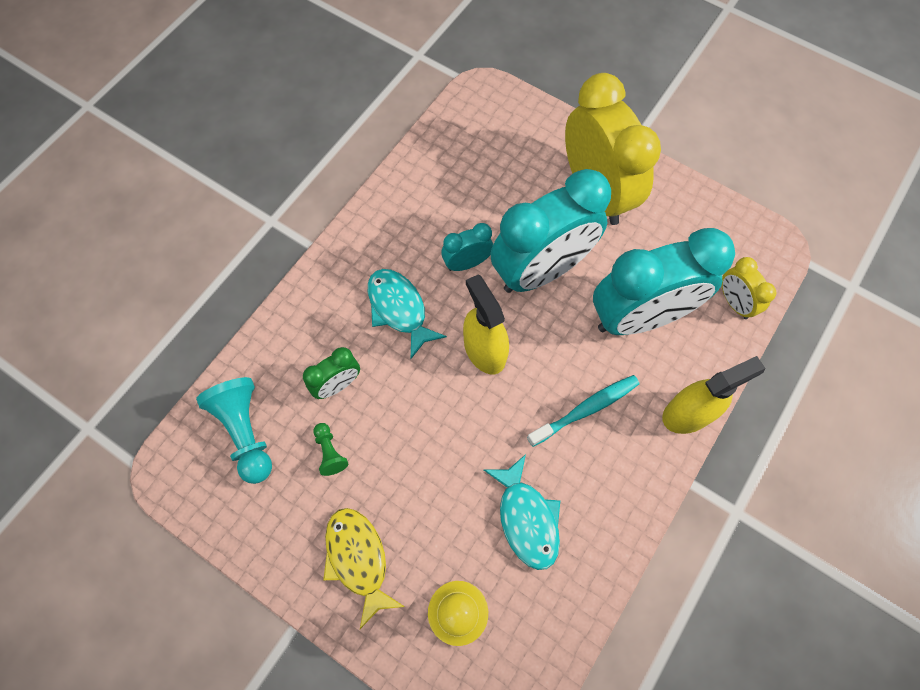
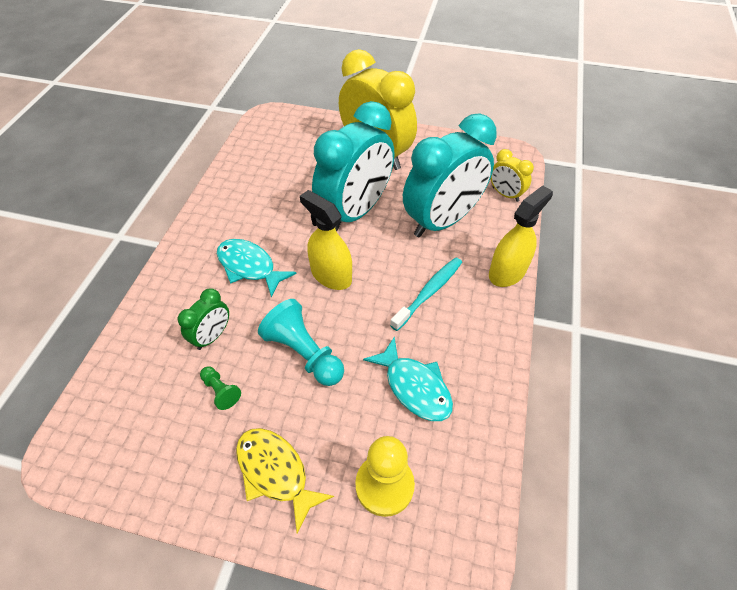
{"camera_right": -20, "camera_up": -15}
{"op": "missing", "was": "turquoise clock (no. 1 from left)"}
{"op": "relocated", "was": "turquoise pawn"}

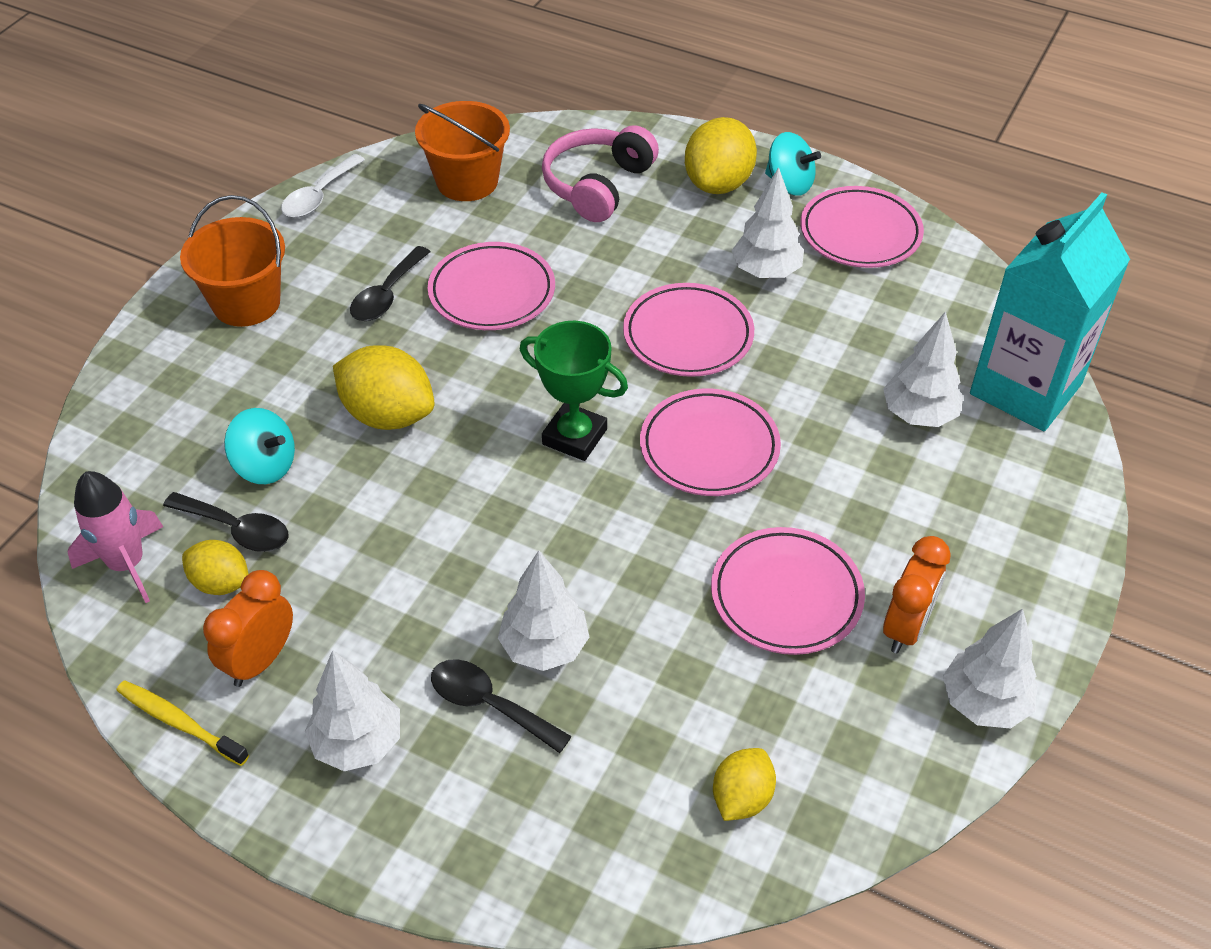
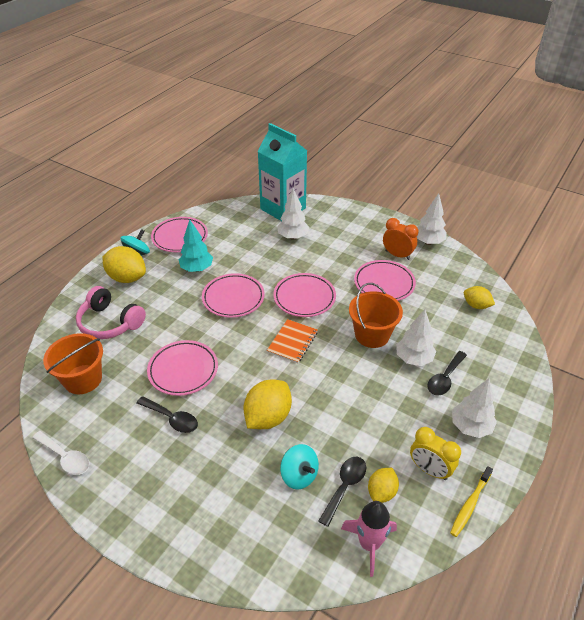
{"camera_right": -85, "camera_up": -5}
{"op": "colour", "was": "white tree (no. 3 from left)", "now": "turquoise tree"}
{"op": "relocated", "was": "orange bucket (no. 1 from left in the first image)", "now": "orange bucket (no. 2 from left)"}
{"op": "exchanged", "was": "green trophy", "now": "orange notebook"}
{"op": "spun", "was": "turquoise spinning top (no. 1 from left in the first image)", "clockwise": 105}
{"op": "colour", "was": "orange clock (no. 1 from left)", "now": "yellow clock"}

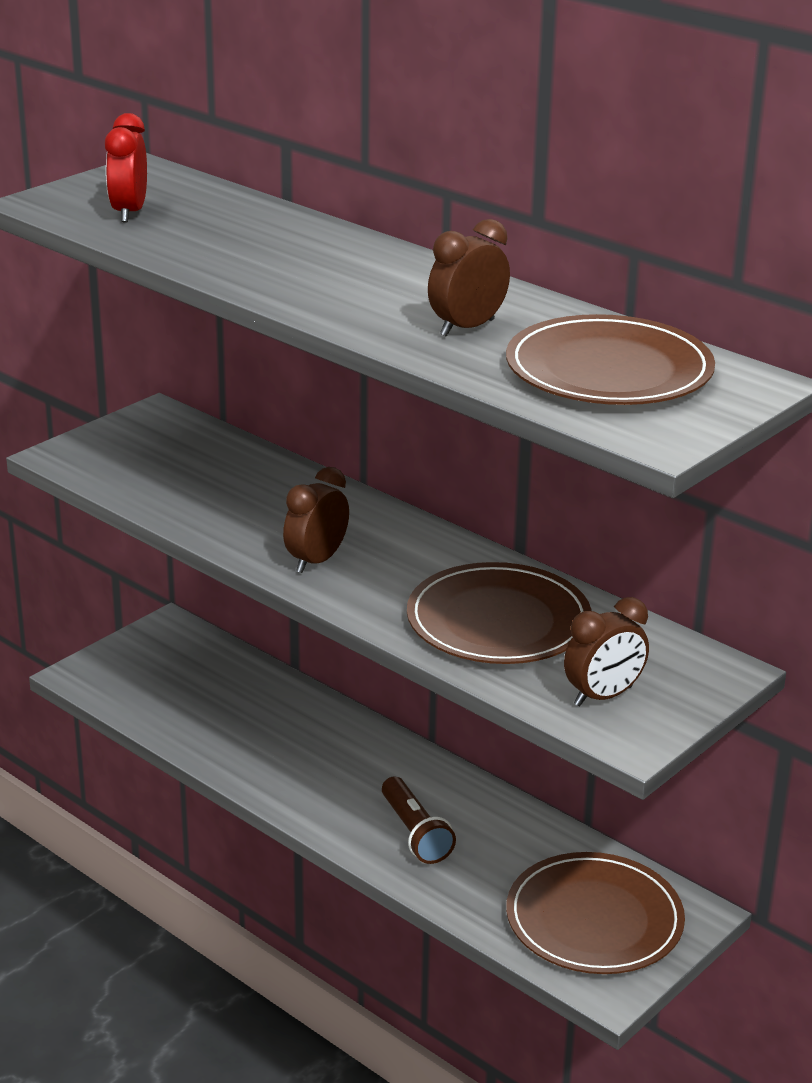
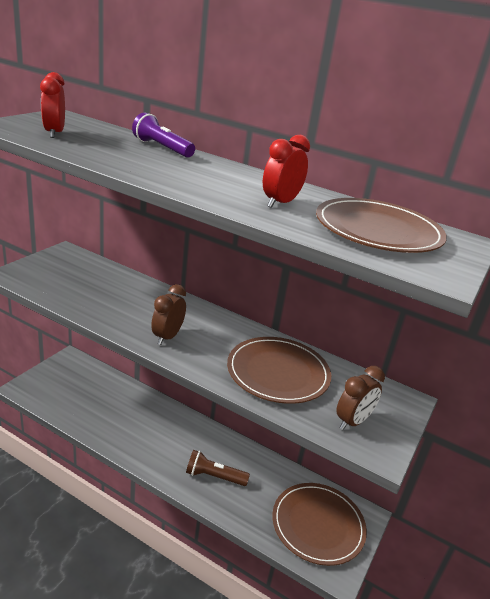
{"camera_right": -15, "camera_up": 0}
{"op": "colour", "was": "brown clock (no. 2 from left)", "now": "red clock (no. 2 from left)"}
{"op": "spun", "was": "brown flashlight", "clockwise": 135}
{"op": "appeared", "now": "purple flashlight"}

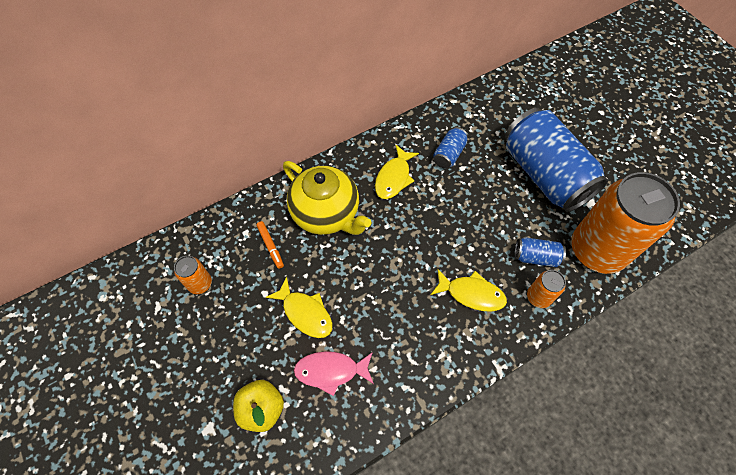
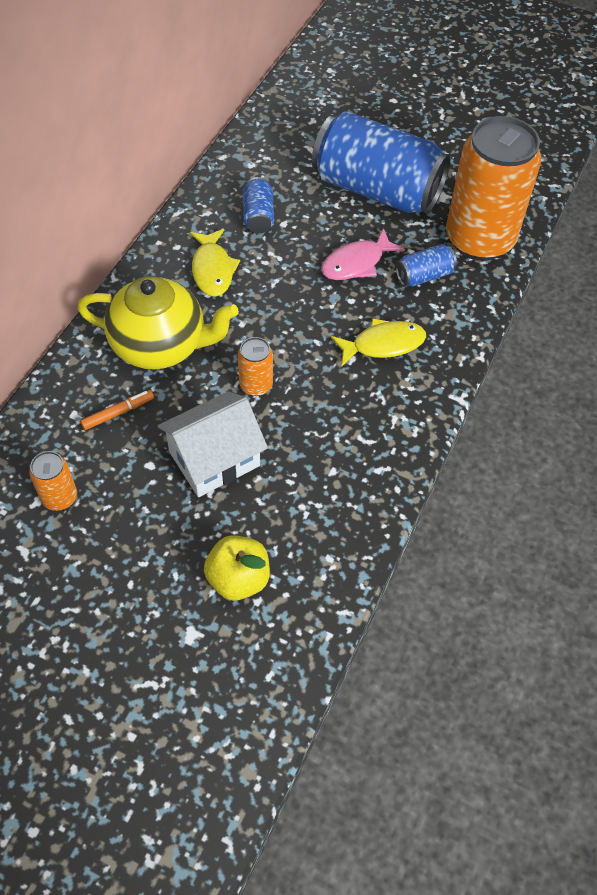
{"camera_right": -35, "camera_up": -5}
{"op": "spun", "was": "orange marker", "clockwise": -60}
{"op": "relocated", "was": "orange can (no. 2 from left)"}
{"op": "exchanged", "was": "yellow fish (no. 1 from left)", "now": "white house"}
{"op": "relocated", "was": "pink fish"}

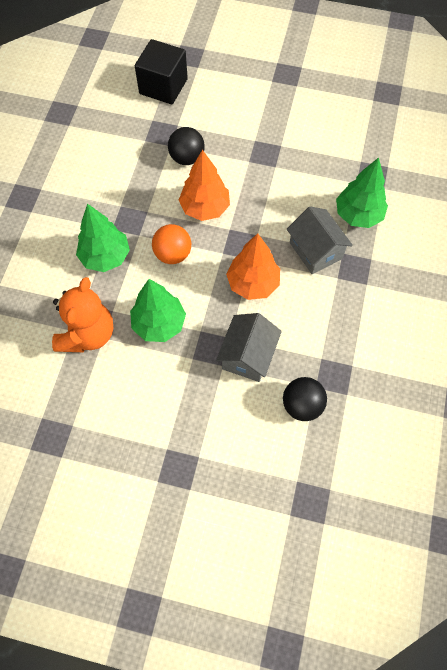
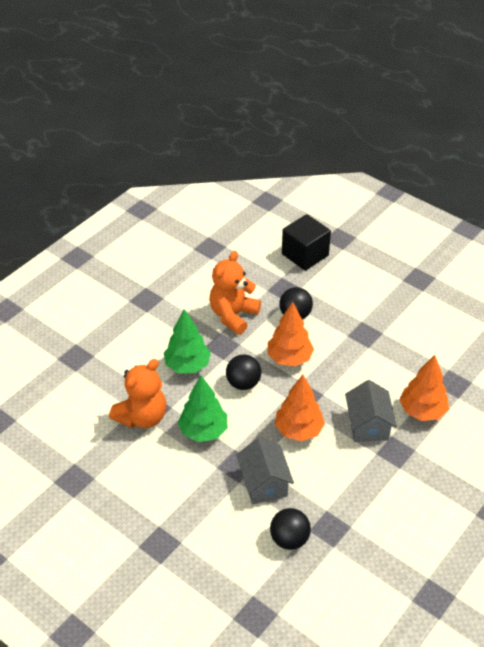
{"camera_right": 25, "camera_up": -20}
{"op": "colour", "was": "green tree (no. 3 from left)", "now": "orange tree (no. 3 from left)"}
{"op": "colour", "was": "orange ball", "now": "black ball (no. 1 from left)"}
{"op": "spun", "was": "grey house (no. 1 from left)", "clockwise": -60}
{"op": "appeared", "now": "orange teddy bear (no. 2 from left)"}

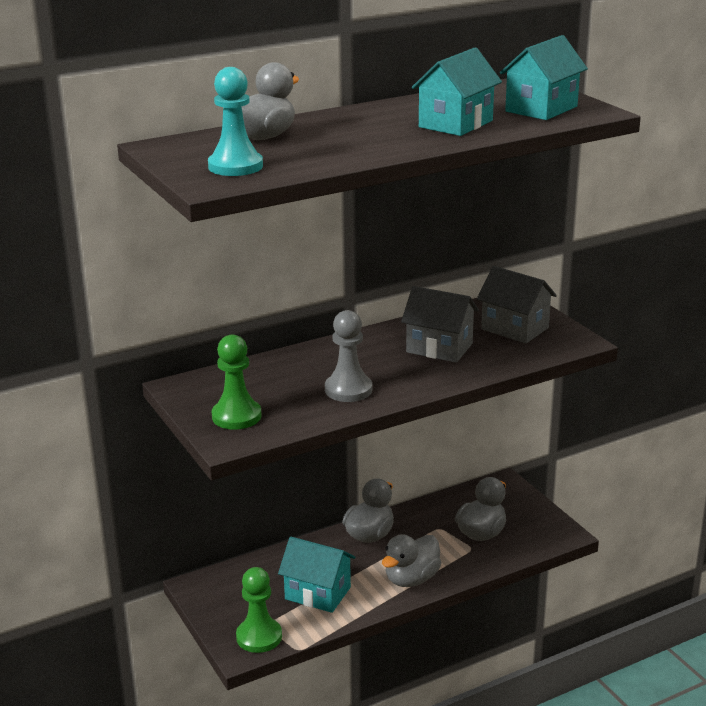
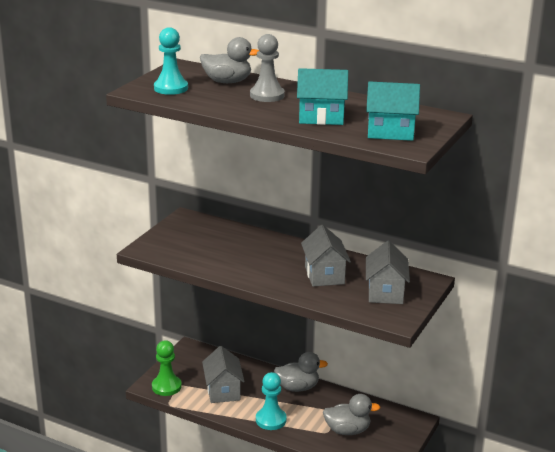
{"camera_right": 55, "camera_up": 0}
{"op": "relocated", "was": "grey pawn"}
{"op": "missing", "was": "green pawn (no. 1 from left)"}
{"op": "exchanged", "was": "grey duck (no. 3 from left)", "now": "turquoise pawn (no. 2 from left)"}
{"op": "colour", "was": "turquoise house (no. 1 from left)", "now": "grey house (no. 1 from left)"}

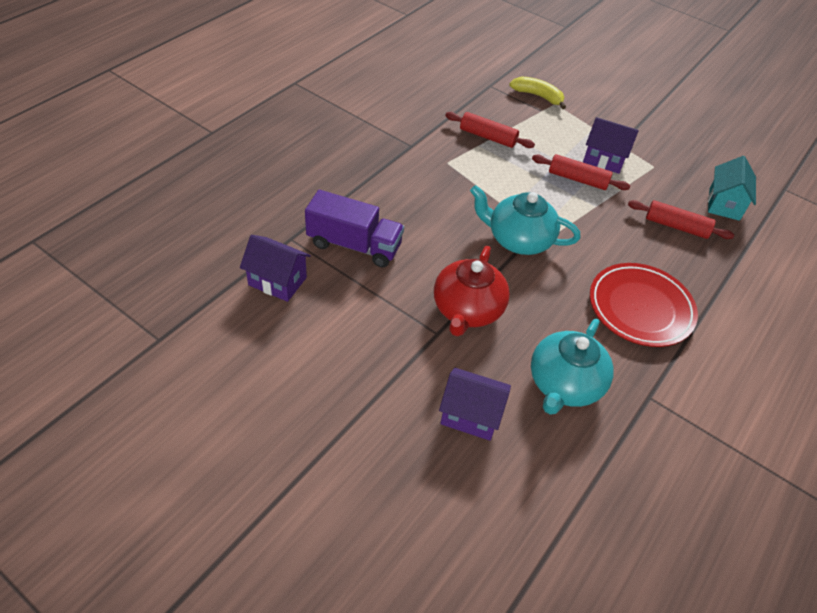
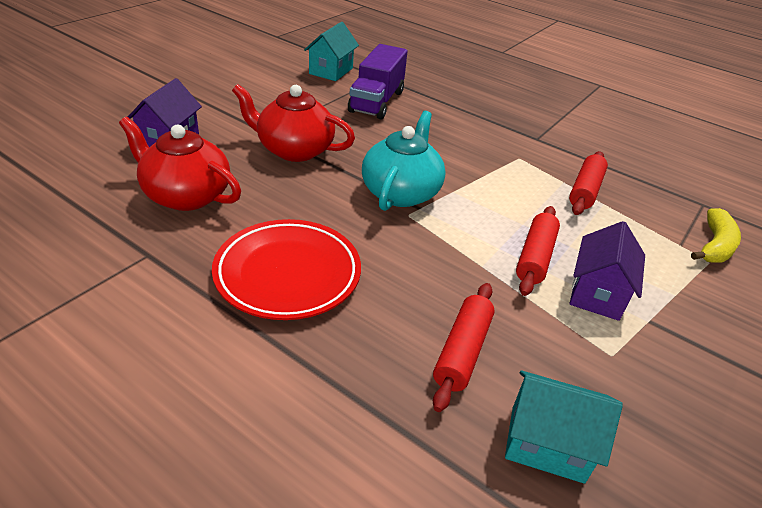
{"camera_right": 90, "camera_up": -10}
{"op": "colour", "was": "purple house (no. 1 from left)", "now": "turquoise house (no. 1 from left)"}
{"op": "colour", "was": "turquoise teapot (no. 2 from left)", "now": "red teapot (no. 1 from left)"}

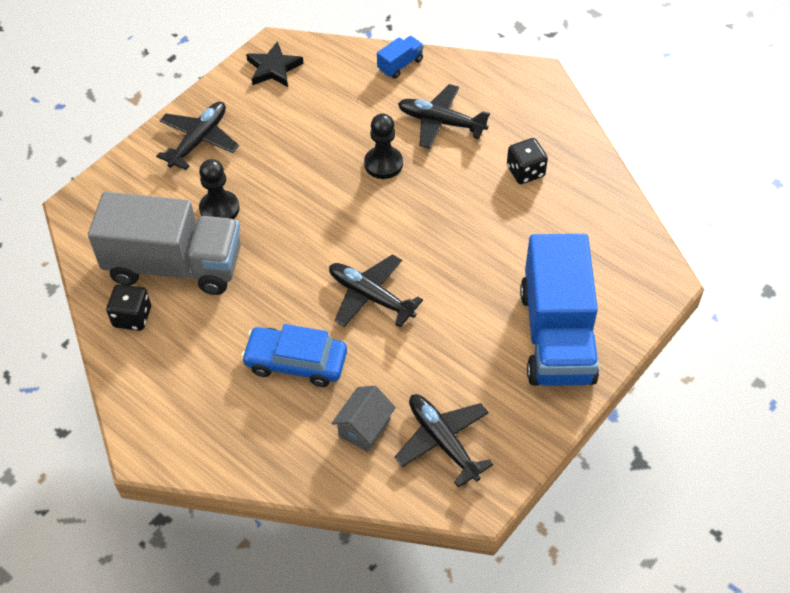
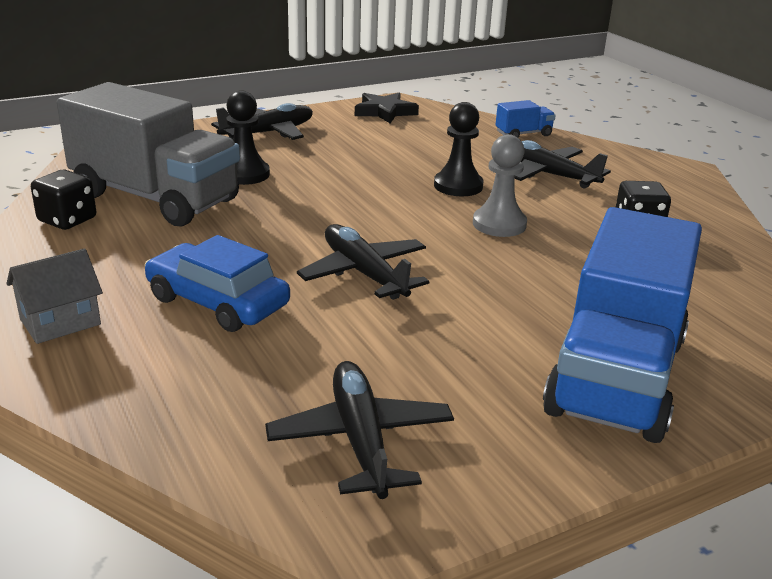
{"camera_right": 20, "camera_up": -25}
{"op": "relocated", "was": "grey house"}
{"op": "appeared", "now": "grey pawn"}

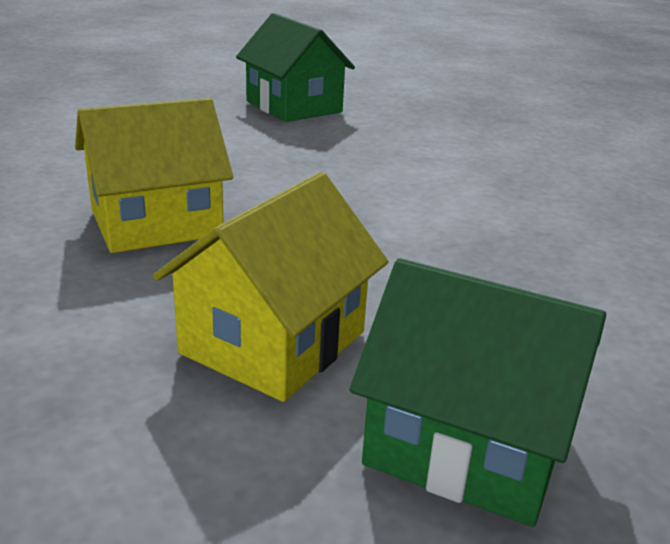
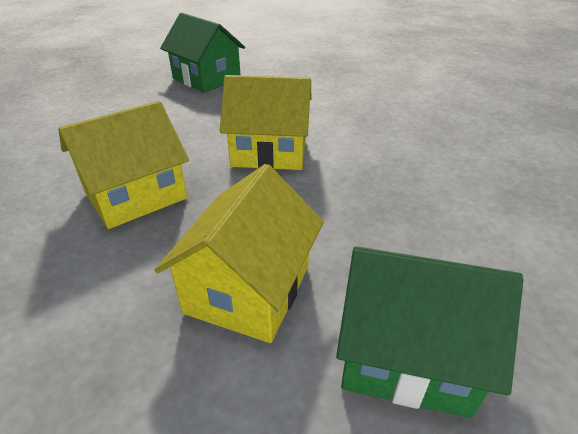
{"camera_right": -10, "camera_up": 10}
{"op": "appeared", "now": "yellow house (no. 3 from left)"}

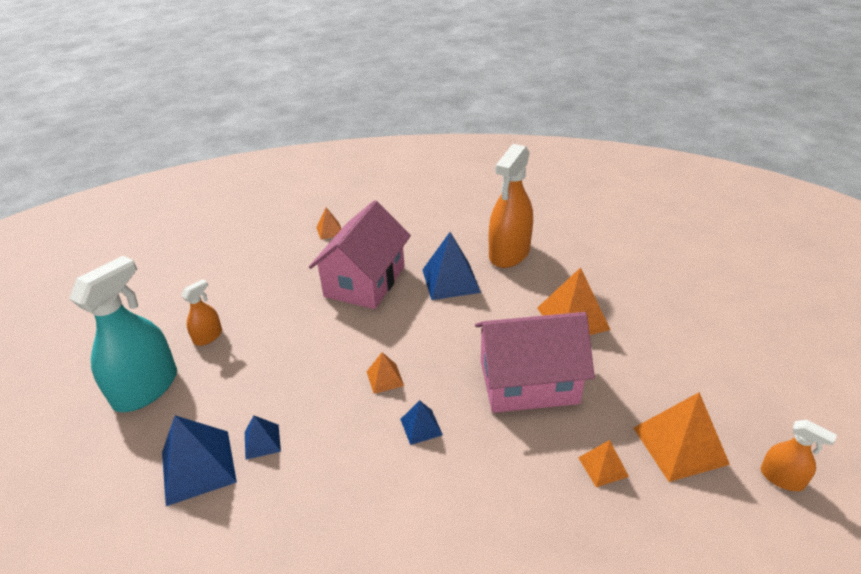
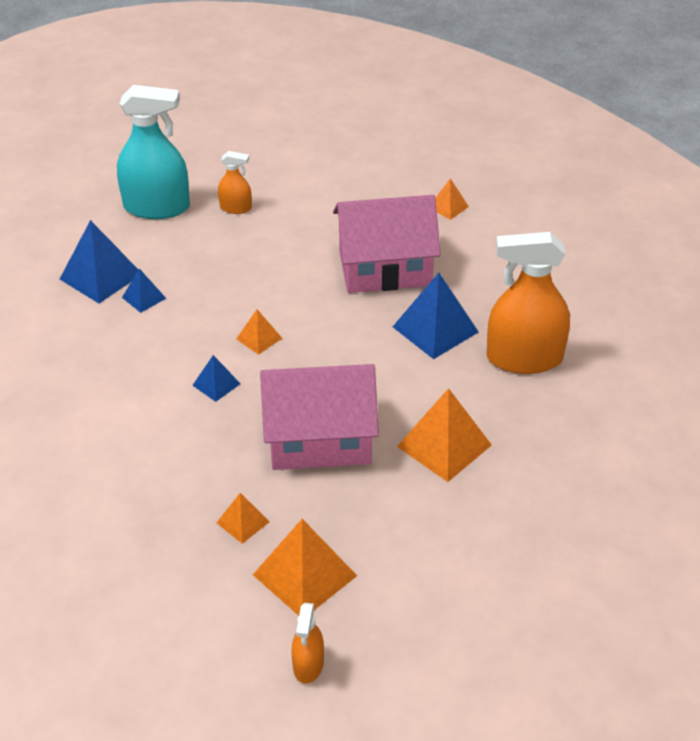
{"camera_right": 60, "camera_up": 5}
{"op": "spun", "was": "pink house (no. 2 from left in the first image)", "clockwise": -60}

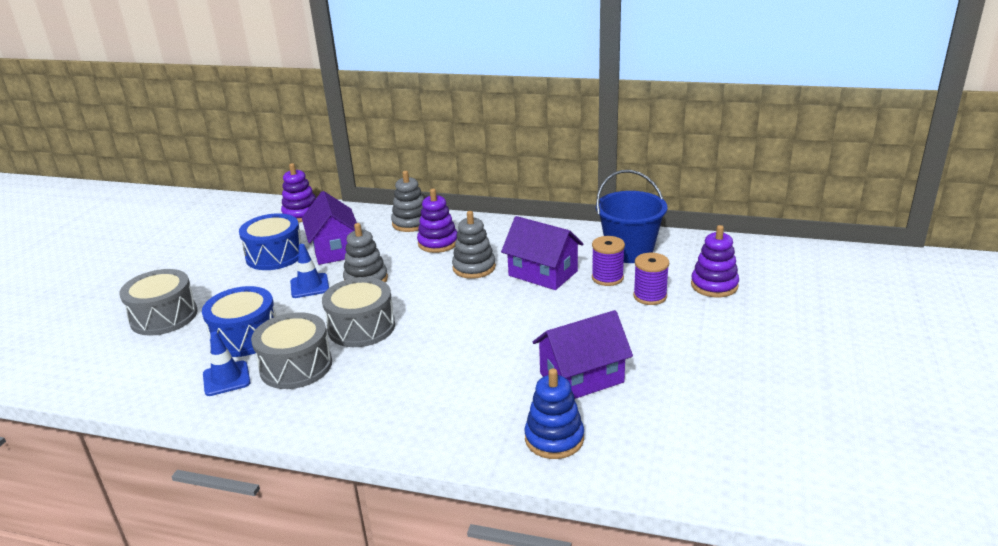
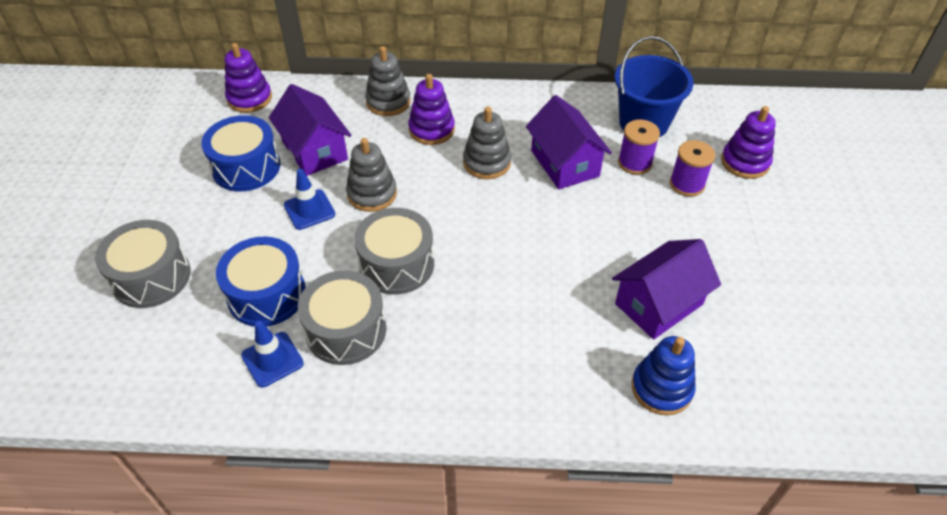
{"camera_right": -15, "camera_up": 20}
{"op": "spun", "was": "purple house (no. 2 from left)", "clockwise": 45}

